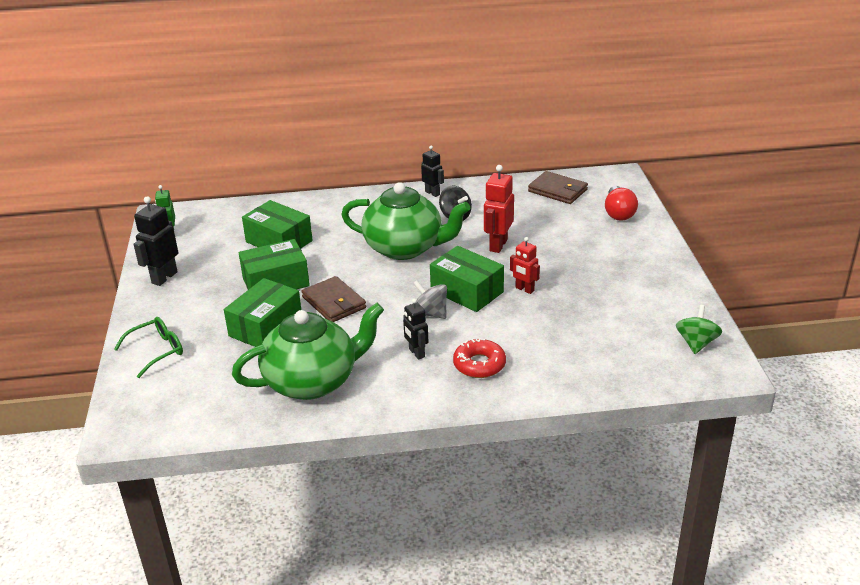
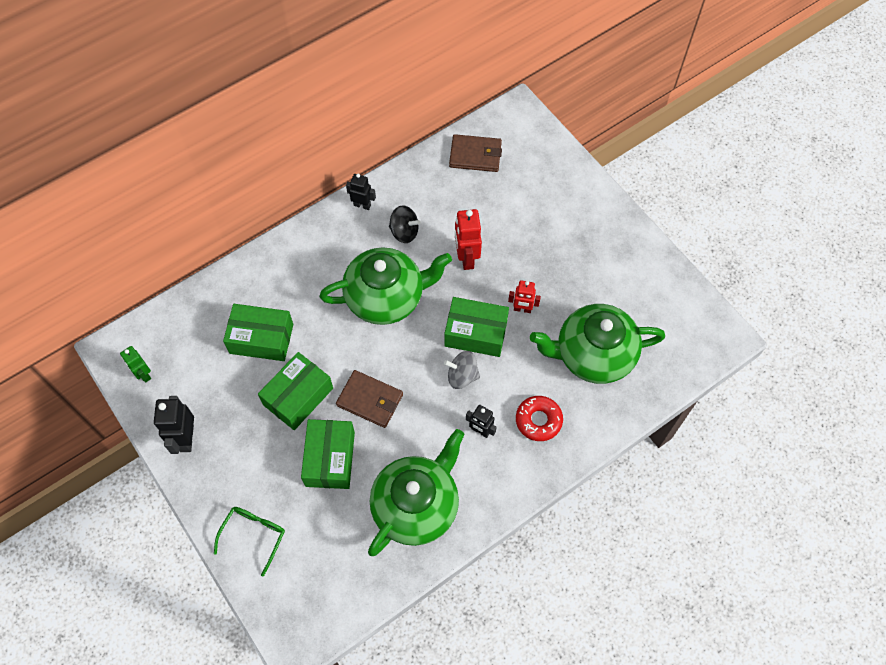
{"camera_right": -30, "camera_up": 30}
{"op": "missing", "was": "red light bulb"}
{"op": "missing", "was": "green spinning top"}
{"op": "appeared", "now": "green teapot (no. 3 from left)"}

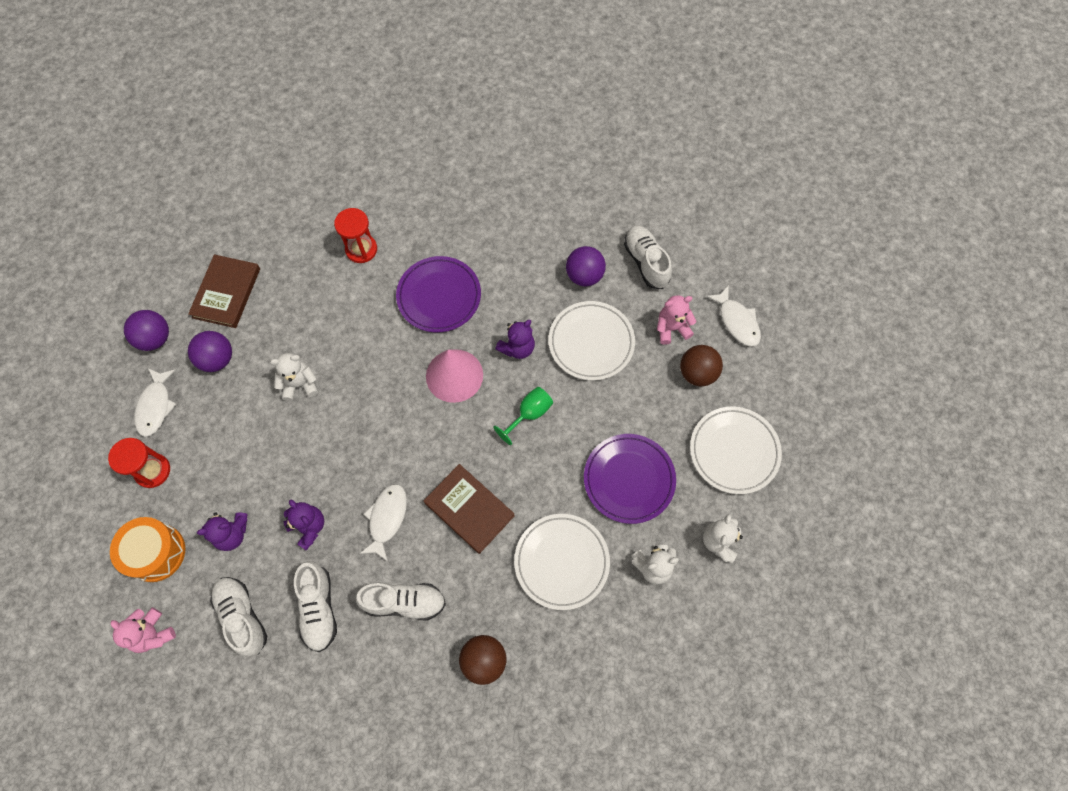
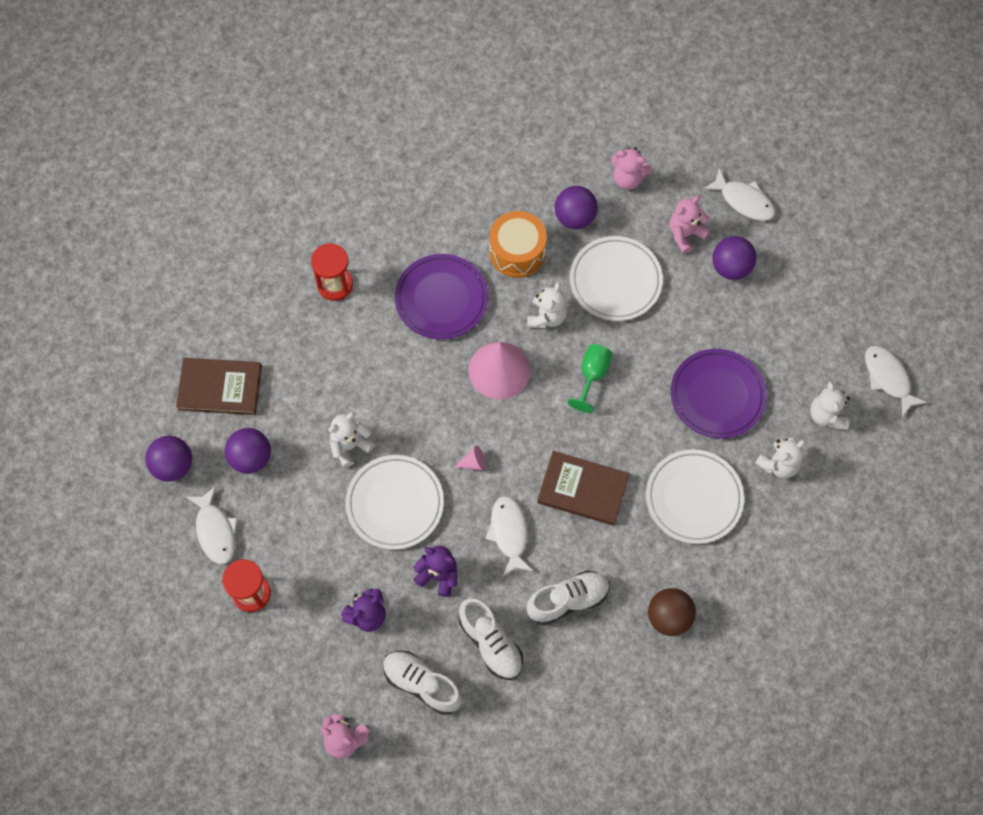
{"camera_right": -25, "camera_up": 0}
{"op": "exchanged", "was": "white shoe (no. 4 from left)", "now": "pink teddy bear (no. 2 from left)"}
{"op": "spun", "was": "brown book (no. 1 from left)", "clockwise": -75}
{"op": "colour", "was": "purple teddy bear (no. 3 from left)", "now": "white teddy bear (no. 2 from left)"}
{"op": "colour", "was": "brown ball (no. 2 from left)", "now": "purple ball (no. 4 from left)"}
{"op": "relocated", "was": "white plate (no. 3 from left in the first image)", "now": "white plate (no. 1 from left)"}
{"op": "relocated", "was": "orange drum"}
{"op": "appeared", "now": "white fish (no. 4 from left)"}
{"op": "appeared", "now": "pink cone (no. 1 from left)"}

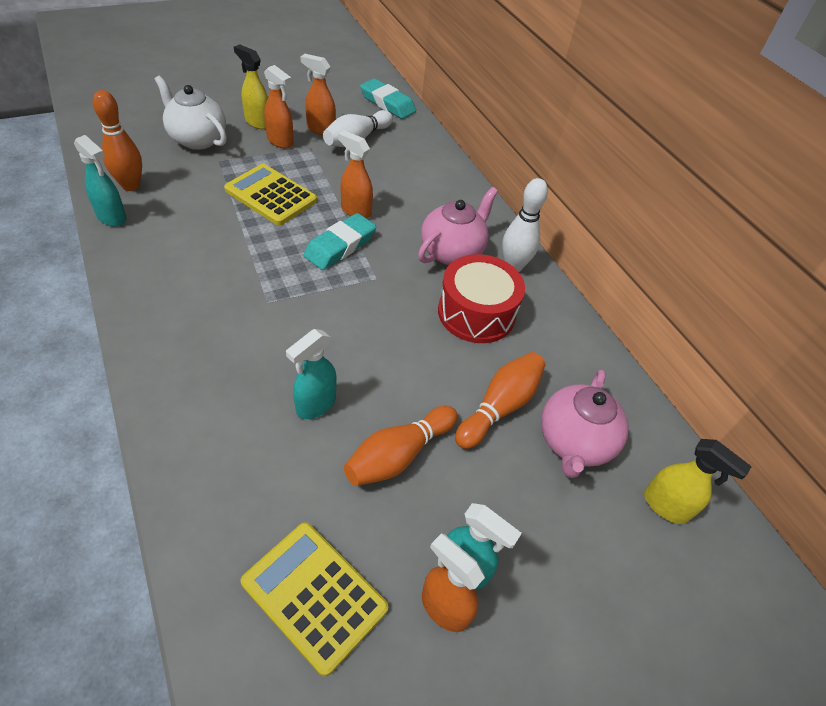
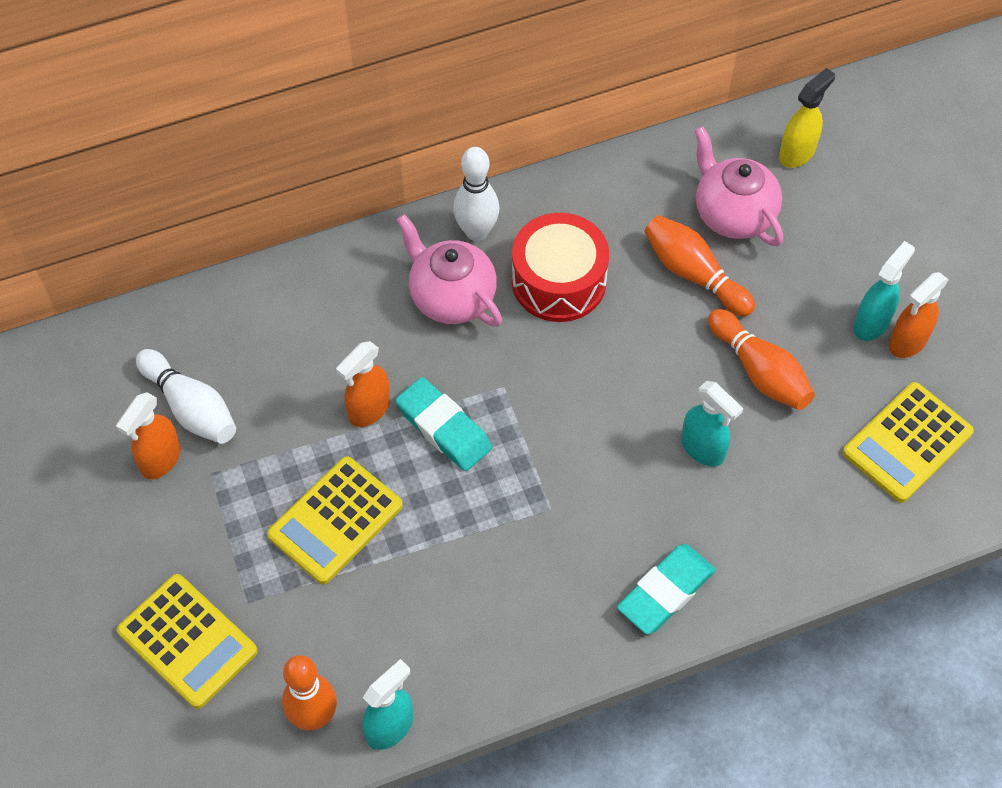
{"camera_right": -80, "camera_up": 10}
{"op": "missing", "was": "yellow spray bottle (no. 1 from left)"}
{"op": "missing", "was": "orange spray bottle (no. 1 from left)"}
{"op": "exchanged", "was": "white teapot", "now": "yellow calculator (no. 1 from left)"}
{"op": "relocated", "was": "turquoise eraser (no. 2 from left)"}
{"op": "spun", "was": "pink teapot (no. 2 from left)", "clockwise": -150}

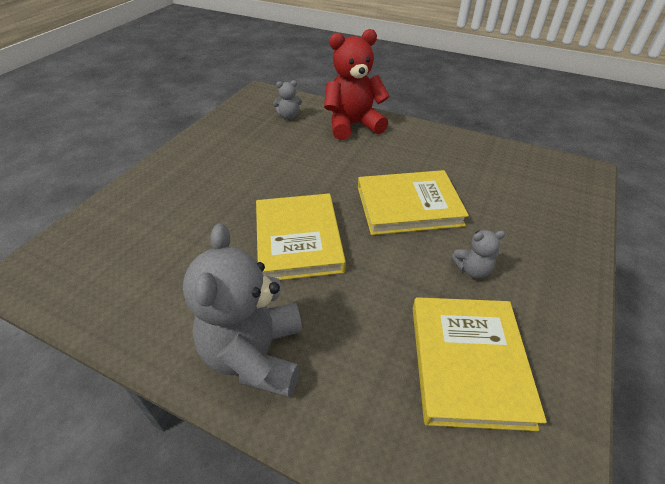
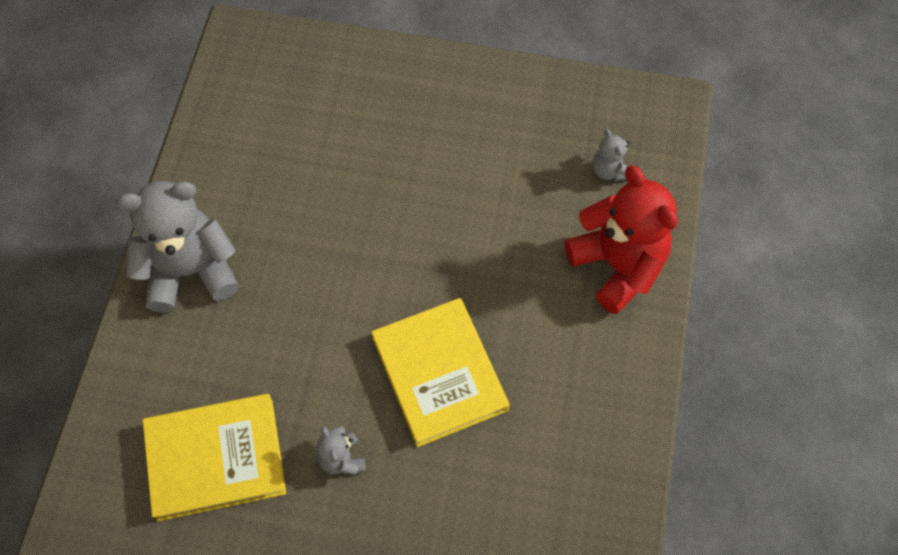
{"camera_right": 75, "camera_up": 20}
{"op": "missing", "was": "yellow book (no. 1 from left)"}

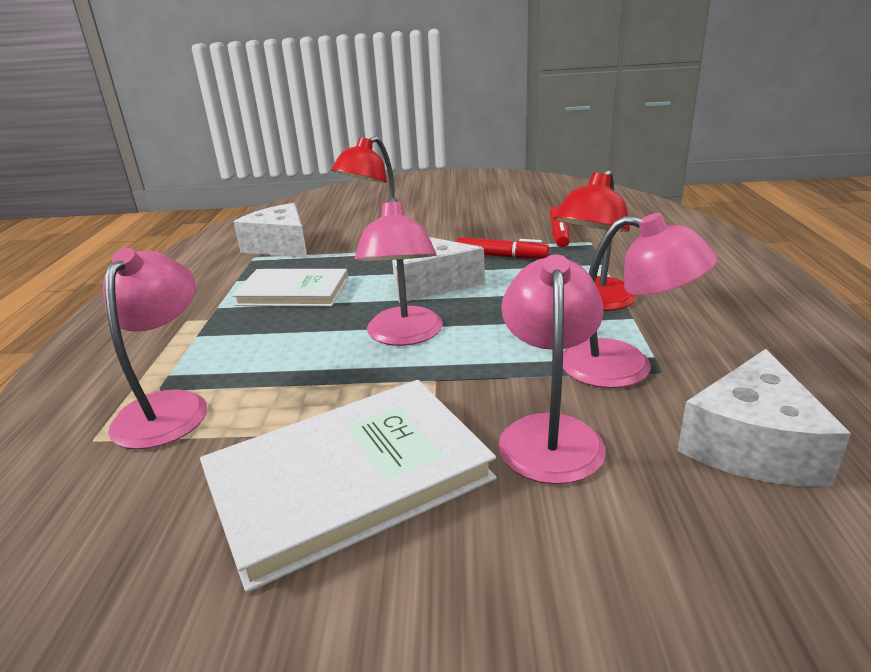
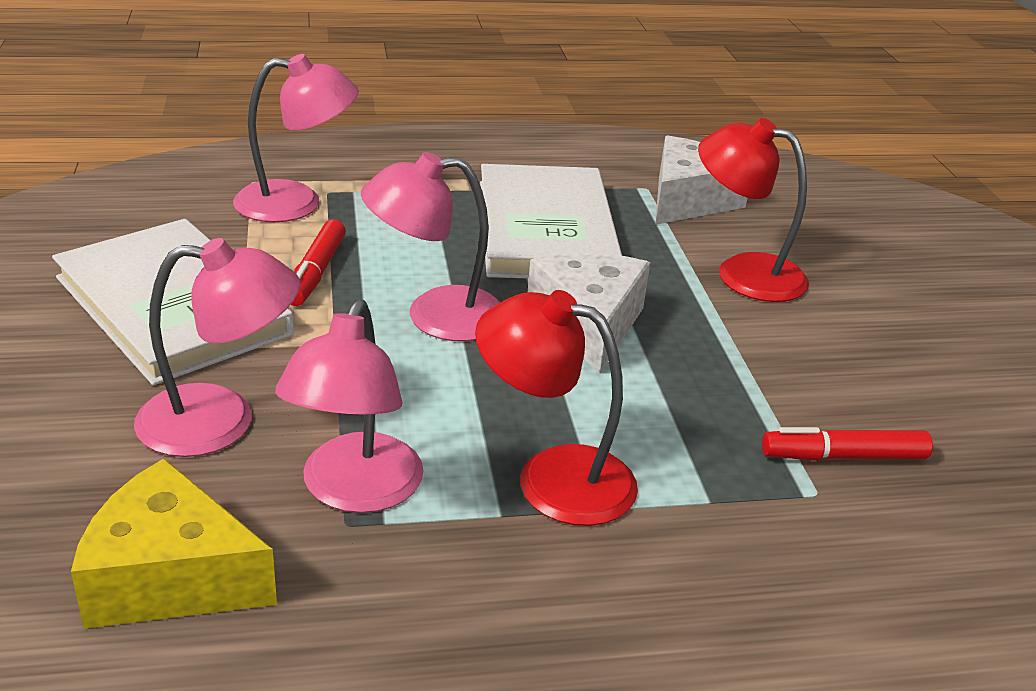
{"camera_right": 75, "camera_up": 5}
{"op": "relocated", "was": "red marker (no. 1 from left)"}
{"op": "size", "was": "white book (no. 1 from left in the first image)", "ratio": 1.55}
{"op": "colour", "was": "white cheese (no. 3 from left)", "now": "yellow cheese"}

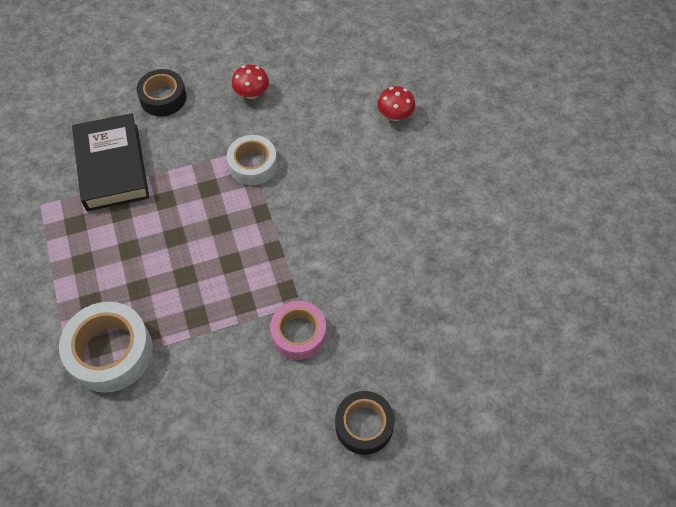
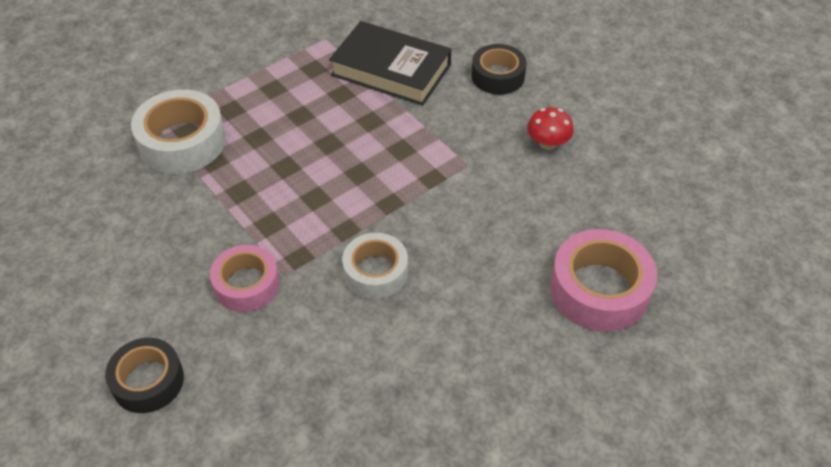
{"camera_right": 70, "camera_up": -10}
{"op": "exchanged", "was": "red mushroom (no. 2 from left)", "now": "pink tape (no. 2 from left)"}
{"op": "spun", "was": "black book", "clockwise": 60}
{"op": "relocated", "was": "white tape (no. 2 from left)"}

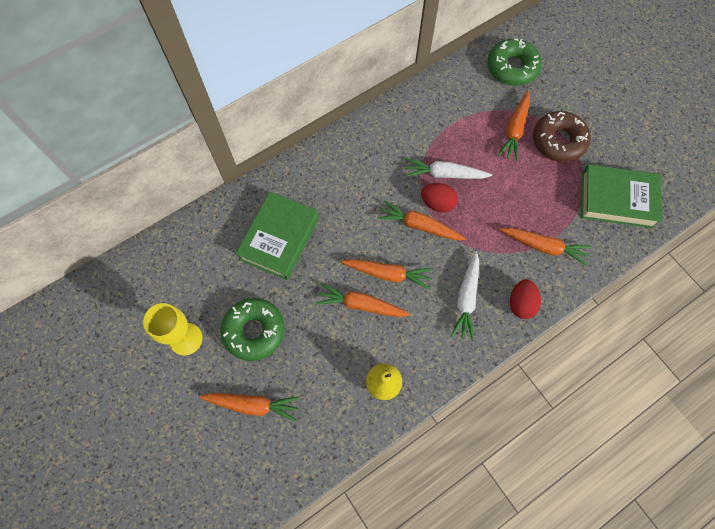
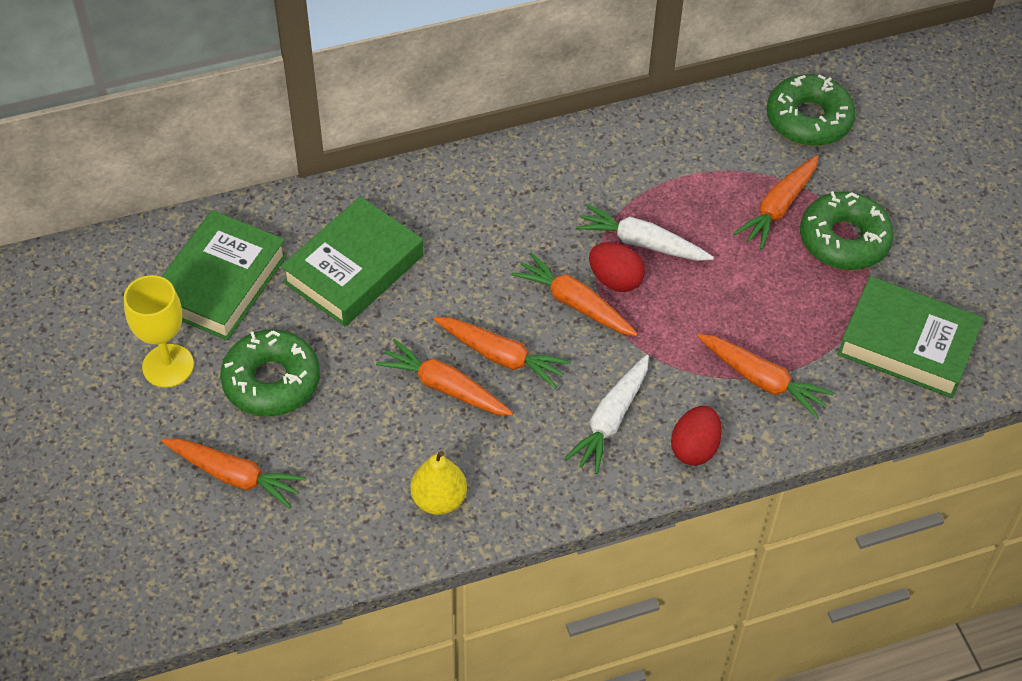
{"camera_right": 15, "camera_up": -15}
{"op": "colour", "was": "brown donut", "now": "green donut (no. 3 from left)"}
{"op": "appeared", "now": "green book (no. 1 from left)"}

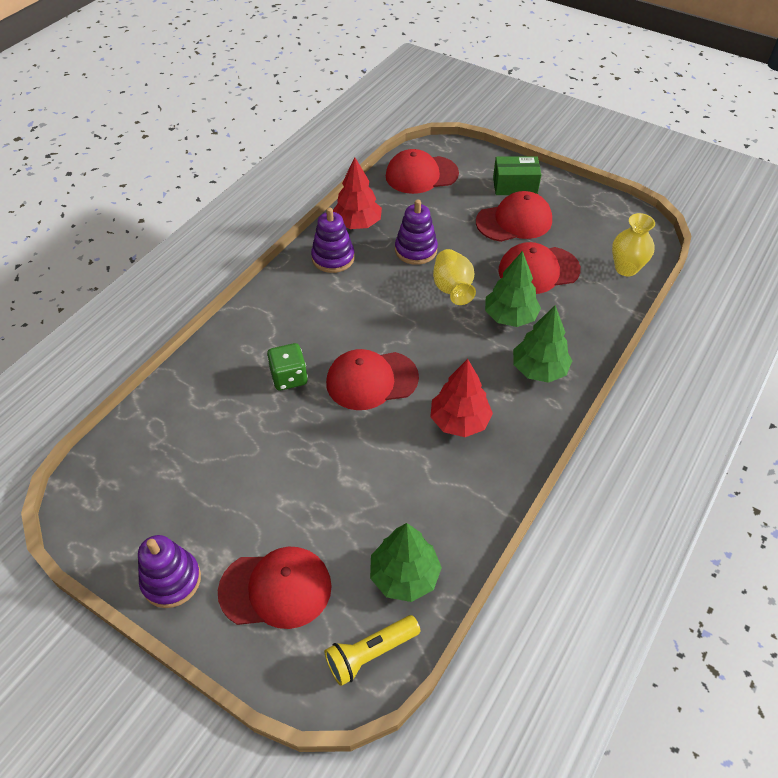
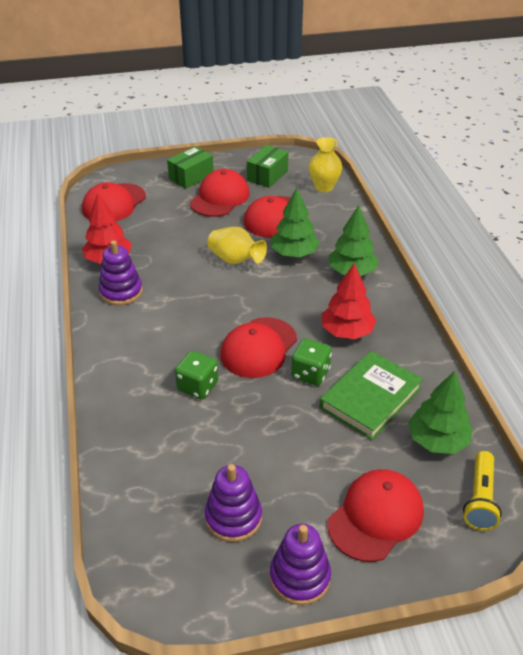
{"camera_right": -45, "camera_up": -10}
{"op": "relocated", "was": "purple stacking toy (no. 3 from left in the first image)", "now": "purple stacking toy (no. 2 from left)"}
{"op": "appeared", "now": "green box (no. 2 from left)"}
{"op": "appeared", "now": "green dice (no. 2 from left)"}
{"op": "appeared", "now": "green book"}

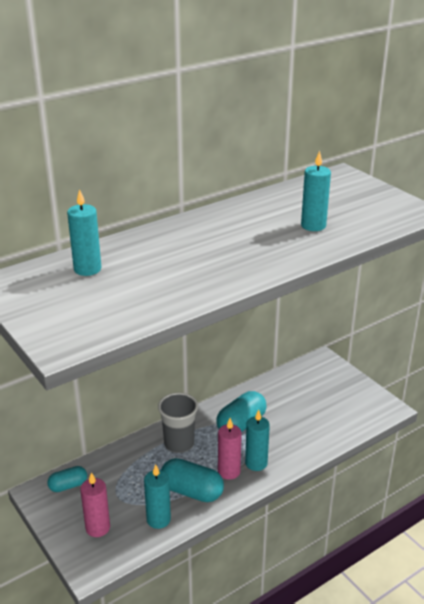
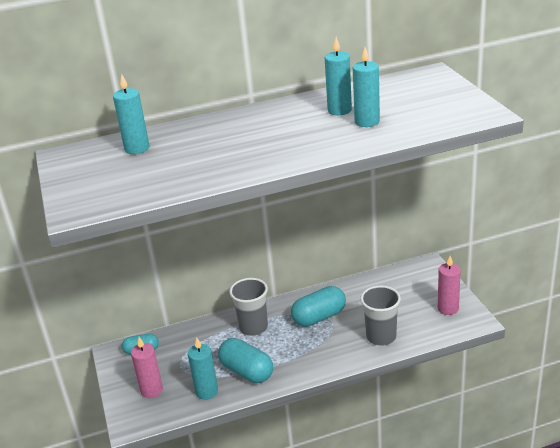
{"camera_right": 20, "camera_up": 0}
{"op": "relocated", "was": "turquoise candle (no. 3 from left)"}
{"op": "relocated", "was": "pink candle (no. 2 from left)"}
{"op": "appeared", "now": "grey cup (no. 2 from left)"}

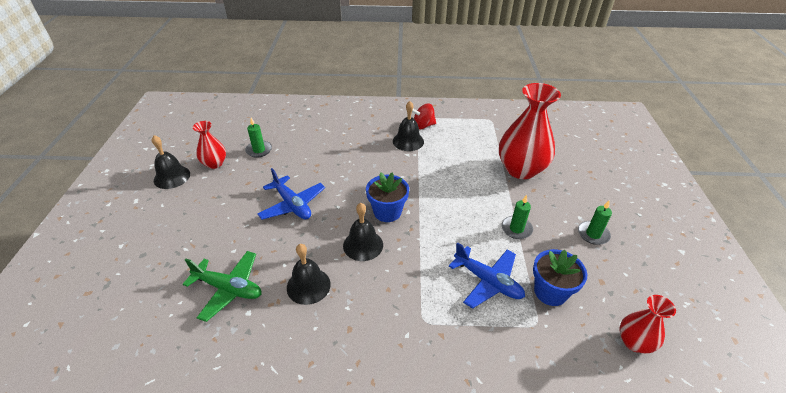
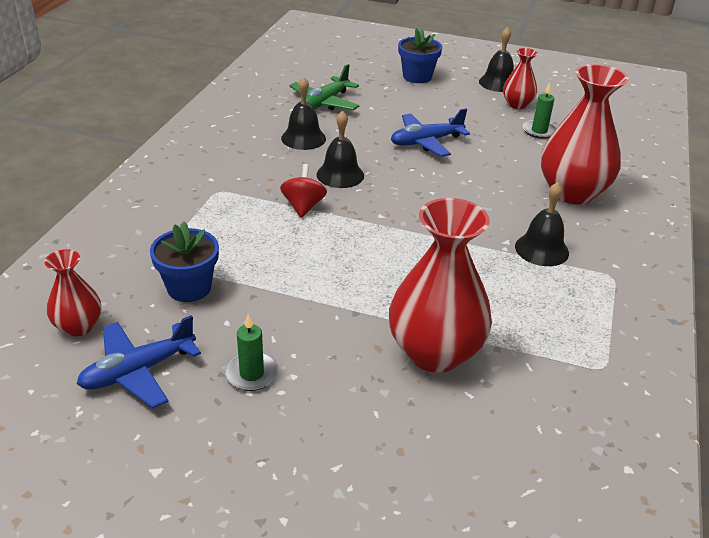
{"camera_right": 105, "camera_up": -5}
{"op": "relocated", "was": "red spinning top"}
{"op": "relocated", "was": "blue flower pot (no. 1 from left in the first image)", "now": "blue flower pot (no. 2 from left)"}
{"op": "missing", "was": "green candle (no. 2 from left)"}
{"op": "relocated", "was": "blue plane (no. 2 from left in the first image)", "now": "blue plane (no. 1 from left)"}
{"op": "appeared", "now": "red vase (no. 4 from left)"}

